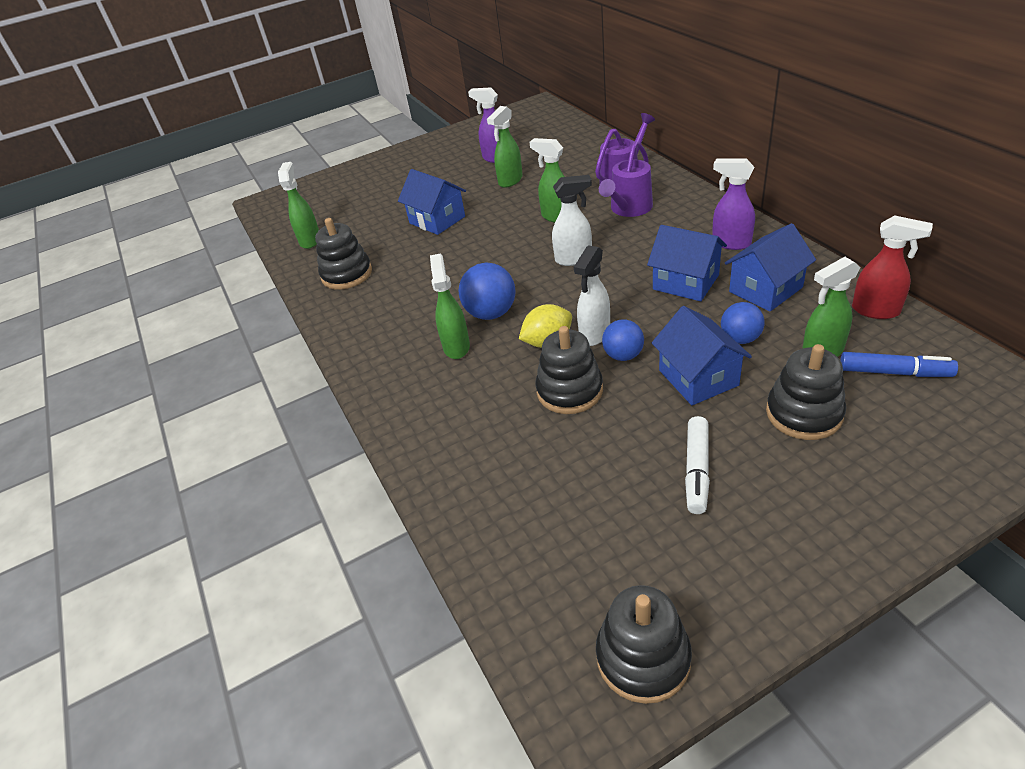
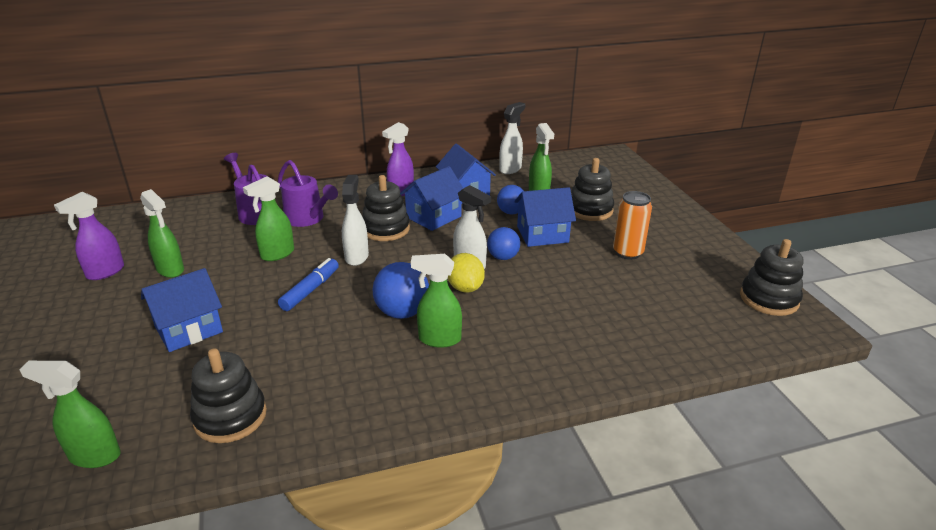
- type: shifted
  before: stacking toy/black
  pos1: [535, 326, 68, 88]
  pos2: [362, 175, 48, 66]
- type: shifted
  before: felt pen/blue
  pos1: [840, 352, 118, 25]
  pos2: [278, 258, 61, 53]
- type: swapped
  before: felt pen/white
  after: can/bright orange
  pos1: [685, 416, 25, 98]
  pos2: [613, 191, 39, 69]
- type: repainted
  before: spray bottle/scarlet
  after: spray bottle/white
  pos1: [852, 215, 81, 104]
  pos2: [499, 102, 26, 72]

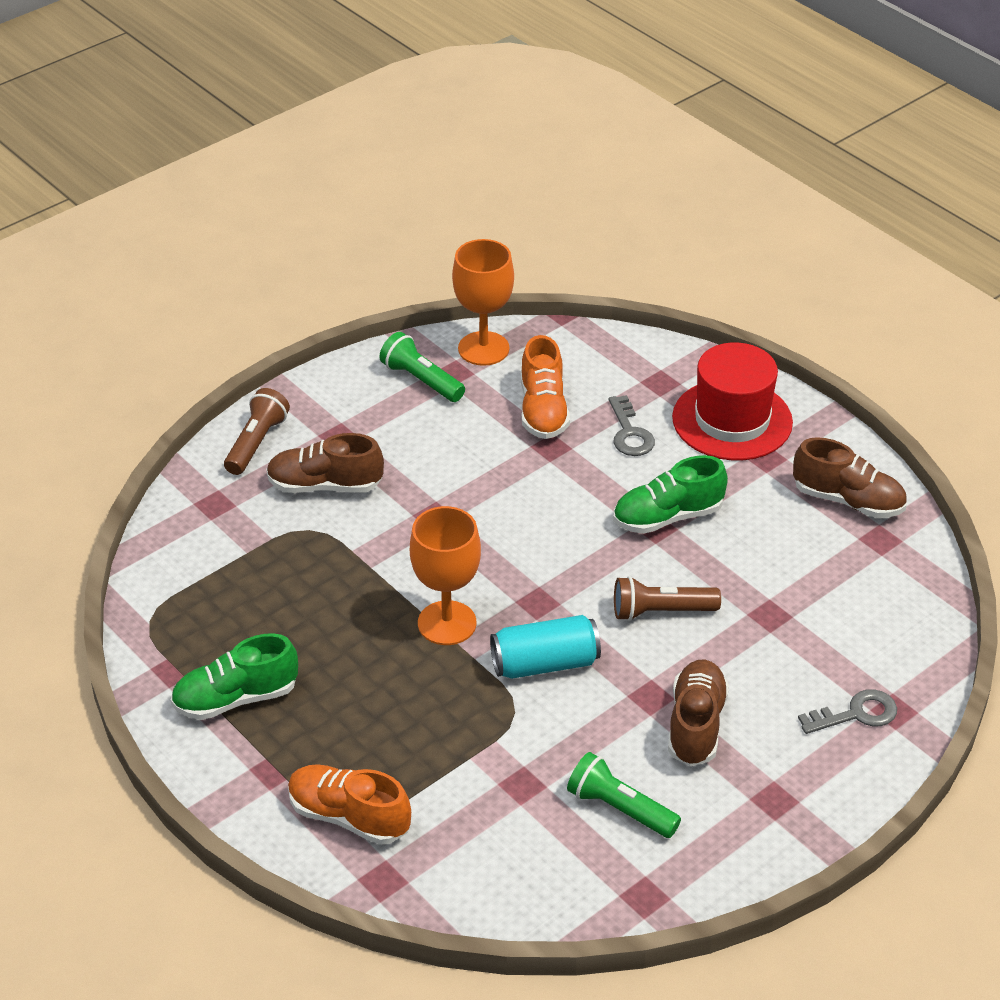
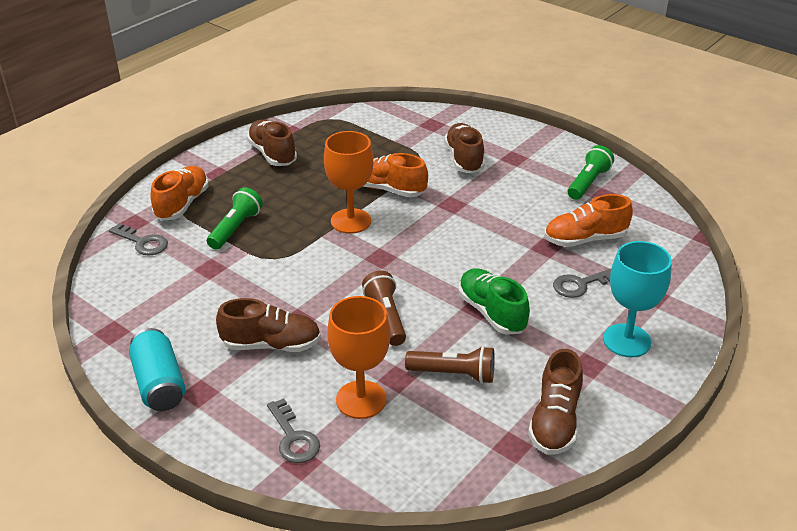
- type: new
  after: latchkey/grey
  pos2: [109, 223, 59, 33]
- type: new
  after: sneaker/bright orange
  pos2: [363, 153, 65, 44]
- type: shifted
  before: flashlight/brown
  pos1: [224, 388, 66, 87]
  pos2: [405, 346, 90, 38]
- type: shifted
  before: wine glass/bright orange
  pos1: [452, 239, 62, 127]
  pos2: [327, 296, 63, 123]
- type: shifted
  before: can/teal
  pos1: [490, 615, 111, 64]
  pos2: [129, 328, 57, 83]
- type: shifted
  before: flashlight/leaf-green
  pos1: [567, 752, 114, 86]
  pos2: [207, 187, 56, 62]
- type: swapped
  before: hat/scarlet
  after: wine glass/teal
  pos1: [672, 343, 121, 117]
  pos2: [603, 241, 69, 116]
- type: repainted
  before: sneaker/leaf-green
  after: sneaker/brown
  pos1: [171, 633, 127, 87]
  pos2: [247, 120, 50, 46]

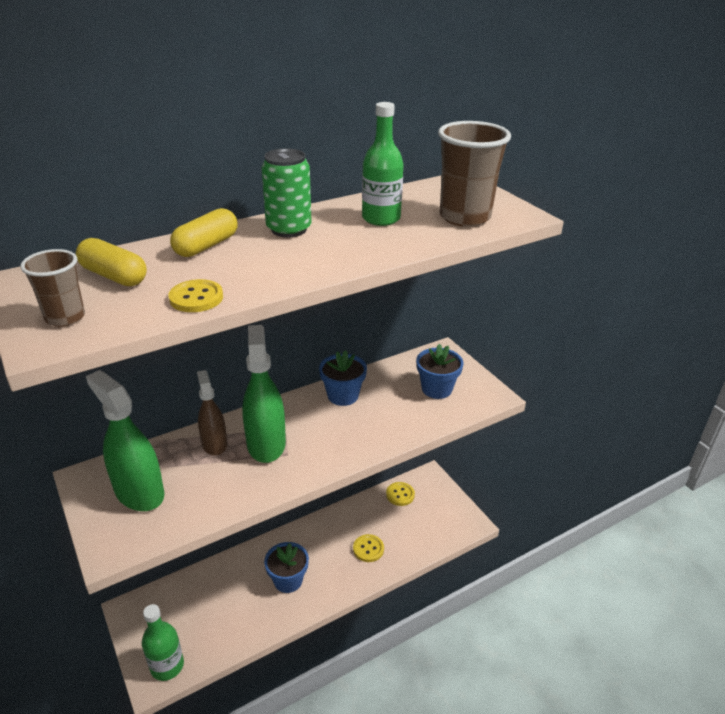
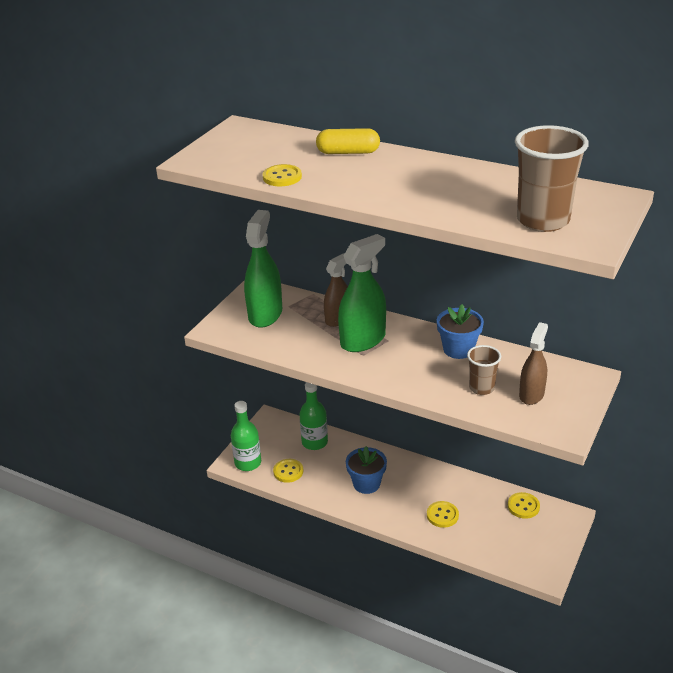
- type: gone
  before: pill shape/bright yellow
  pos1: [76, 238, 71, 48]
- type: gone
  before: can/leaf-green
  pos1: [261, 148, 50, 89]
- type: new
  after: shirt button/bright yellow
  pos2: [273, 459, 30, 24]
- type: shifted
  before: cup/brown
  pos1: [21, 249, 64, 78]
  pos2: [467, 345, 34, 50]
- type: shifted
  before: flask/leaf-green
  pos1: [362, 102, 41, 124]
  pos2: [299, 382, 29, 68]
- type: swapped
  before: plant pot/blue
  after: spray bottle/brown
  pos1: [416, 344, 47, 55]
  pos2: [519, 322, 29, 83]

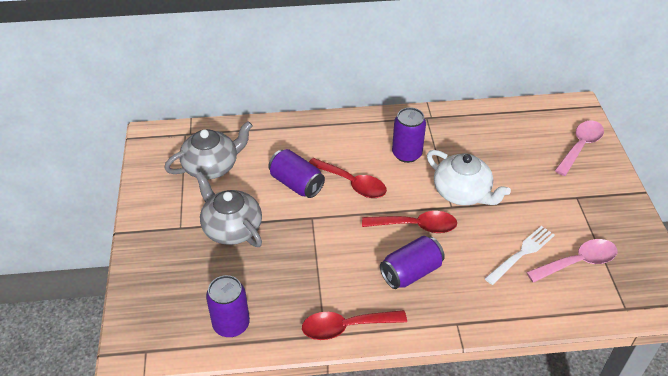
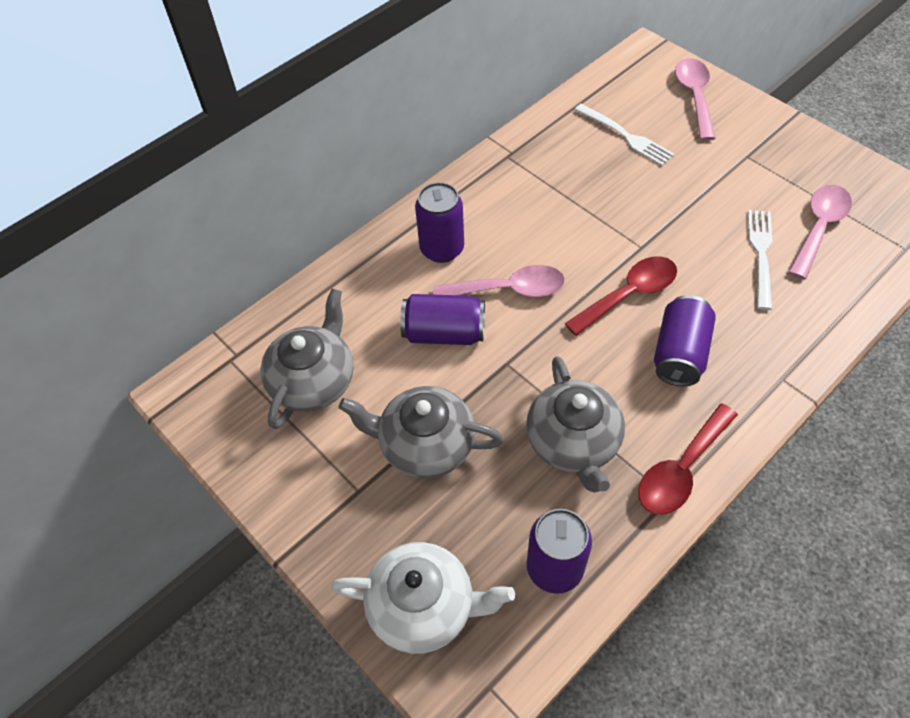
- type: new
  after: tea pot/grey
  pos2: [526, 356, 99, 136]
- type: new
  after: fork/white
  pos2: [575, 104, 99, 62]
- type: shifted
  before: can/royal purple
  pos1: [392, 107, 34, 56]
  pos2: [415, 182, 49, 81]
- type: shifted
  before: tea pot/white
  pos1: [427, 150, 84, 55]
  pos2: [331, 542, 184, 112]
- type: repainted
  before: tablespoon/scarlet
  after: tablespoon/rose-pink
  pos1: [309, 158, 78, 40]
  pos2: [433, 265, 132, 32]

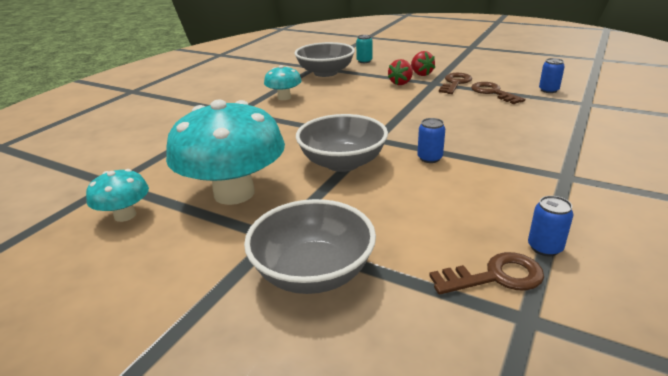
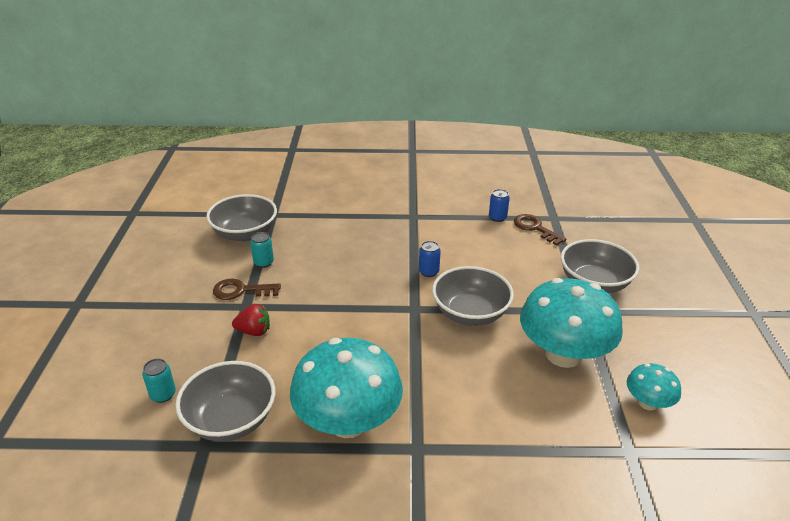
- type: gone
  before: berry/scarlet
  pos1: [411, 51, 24, 25]
- type: swapped
  before: latchkey/brown
  after: can/teal
  pos1: [471, 82, 54, 22]
  pos2: [250, 232, 24, 36]
- type: swapped
  before: can/blue
  after: bowl/grey
  pos1: [539, 58, 26, 35]
  pos2: [206, 194, 71, 48]
- type: scaled
  before: fungus/teal
  pos1: [264, 65, 38, 35]
  pos2: [290, 338, 113, 100]
  scale: 2.04

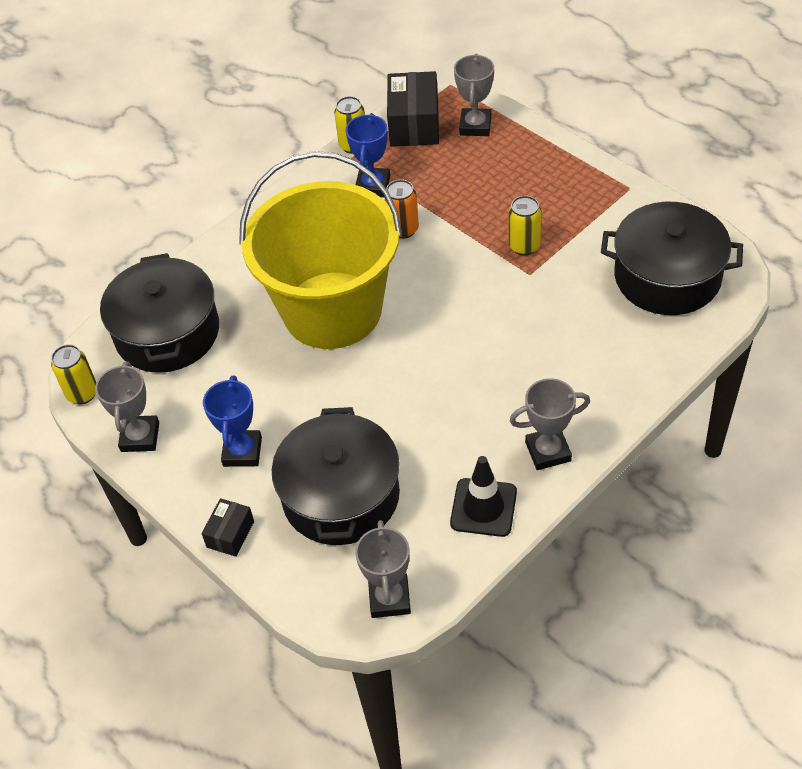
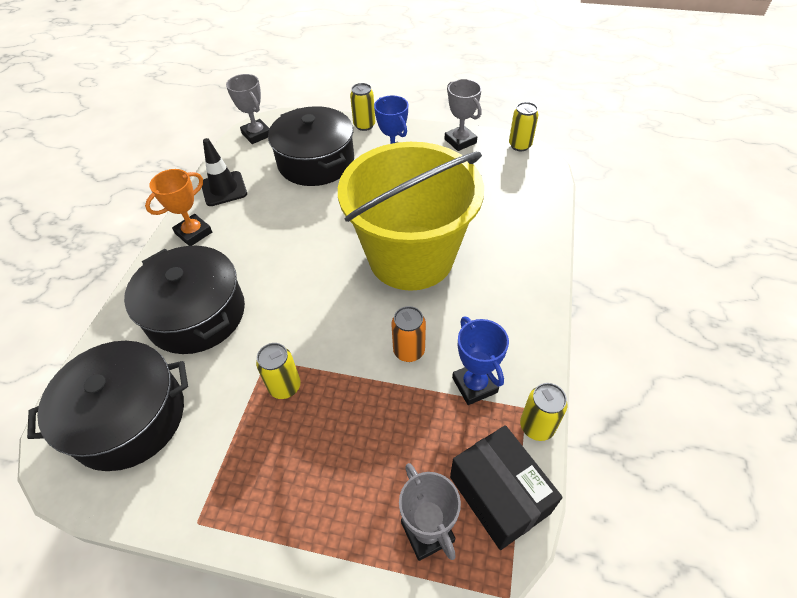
- type: shifted
  before: pot/black
  pos1: [100, 253, 119, 120]
  pos2: [124, 246, 121, 108]
- type: swapped
  before: box/black
  after: can/bright yellow
  pos1: [202, 498, 52, 59]
  pos2: [350, 83, 25, 48]
- type: repainted
  before: award cup/grey
  after: award cup/bright orange
  pos1: [510, 378, 80, 92]
  pos2: [145, 169, 67, 77]

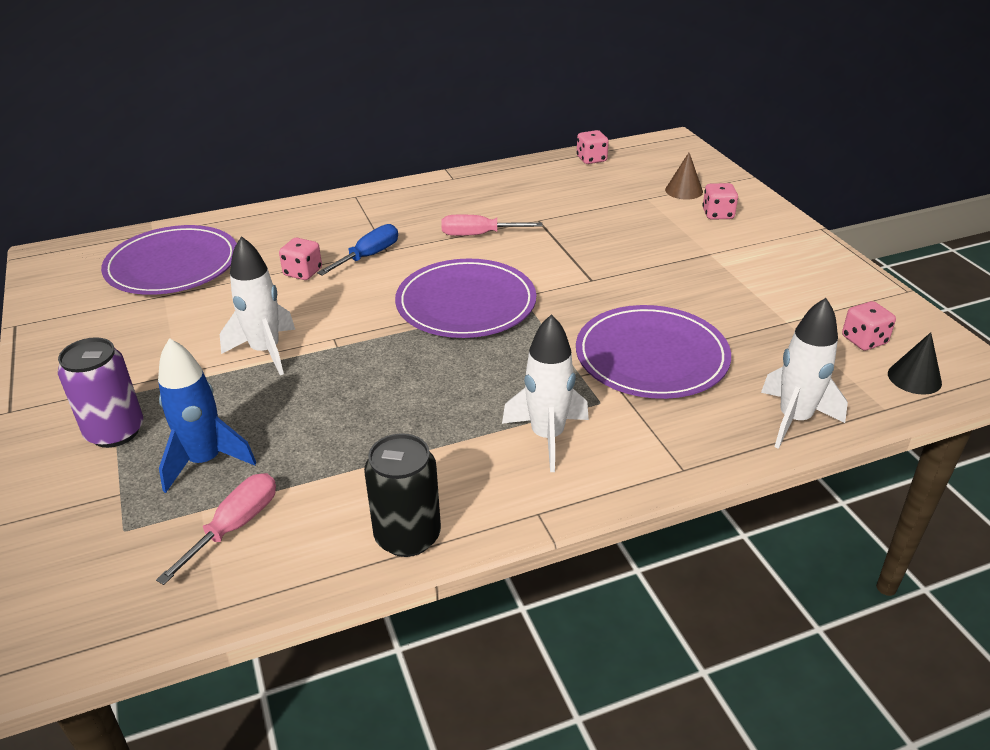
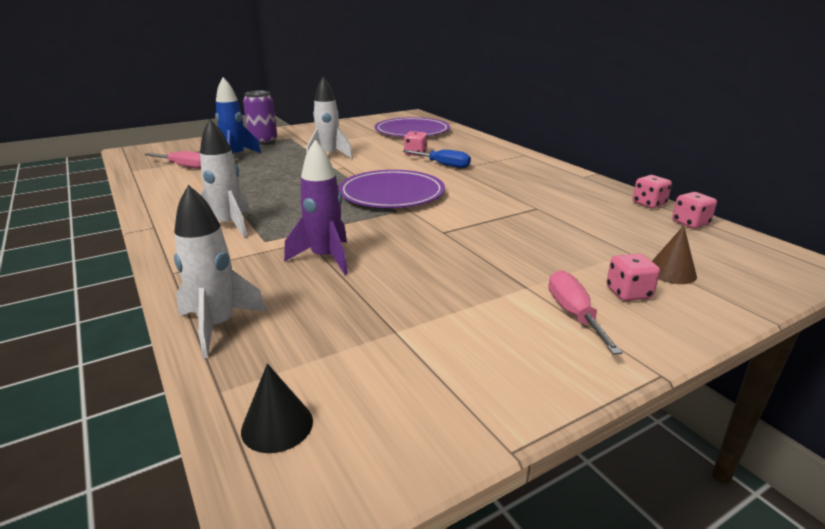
- type: gone
  before: can/black
  pos1: [364, 434, 77, 123]
- type: shifted
  before: screwdriver/rose-pink
  pos1: [441, 215, 101, 21]
  pos2: [548, 270, 75, 85]
- type: shifted
  before: dice/rose-pink
  pos1: [842, 301, 54, 49]
  pos2: [633, 175, 39, 33]
- type: swapped
  before: flat dish/royal purple
  after: toy rocket/royal purple
  pos1: [576, 305, 155, 94]
  pos2: [284, 140, 64, 135]

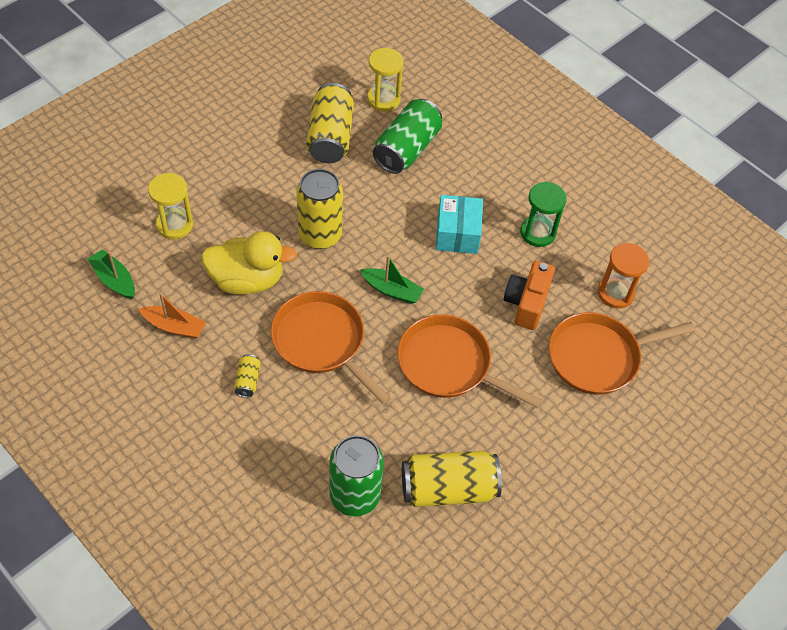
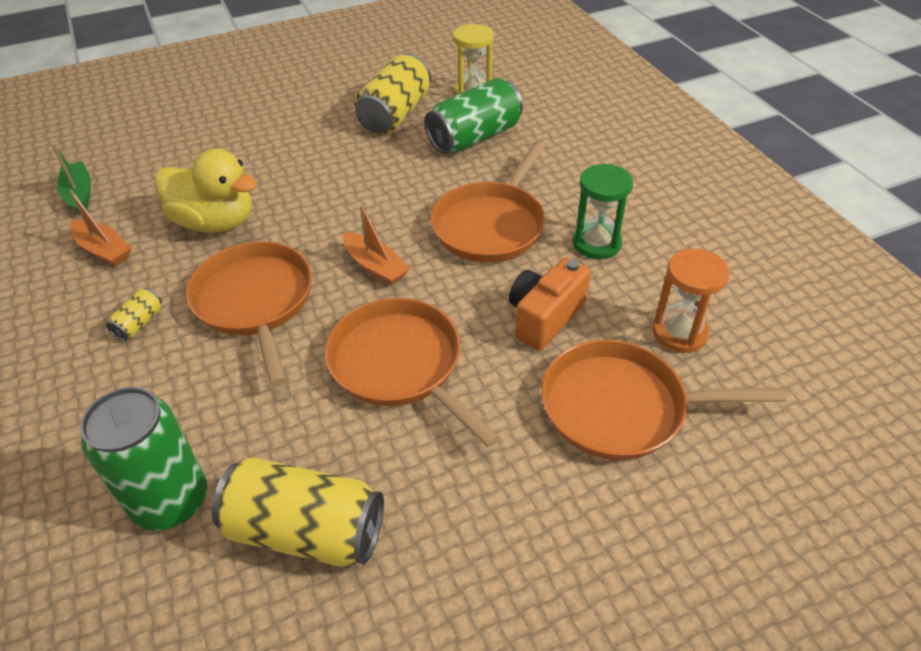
- type: gone
  before: sandglass/bright yellow
  pos1: [148, 173, 45, 66]
- type: gone
  before: can/bright yellow
  pos1: [296, 169, 47, 80]
- type: swapped
  before: box/teal
  after: frying pan/bright orange
  pos1: [436, 195, 47, 59]
  pos2: [430, 141, 116, 122]
- type: repainted
  before: sailboat/leaf-green
  after: sailboat/bright orange
  pos1: [360, 256, 64, 48]
  pos2: [343, 205, 67, 80]

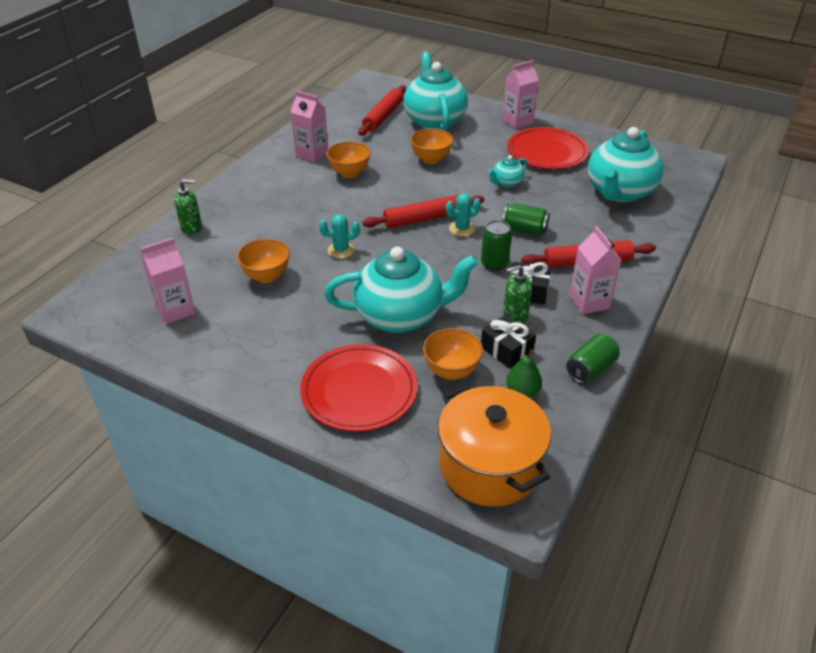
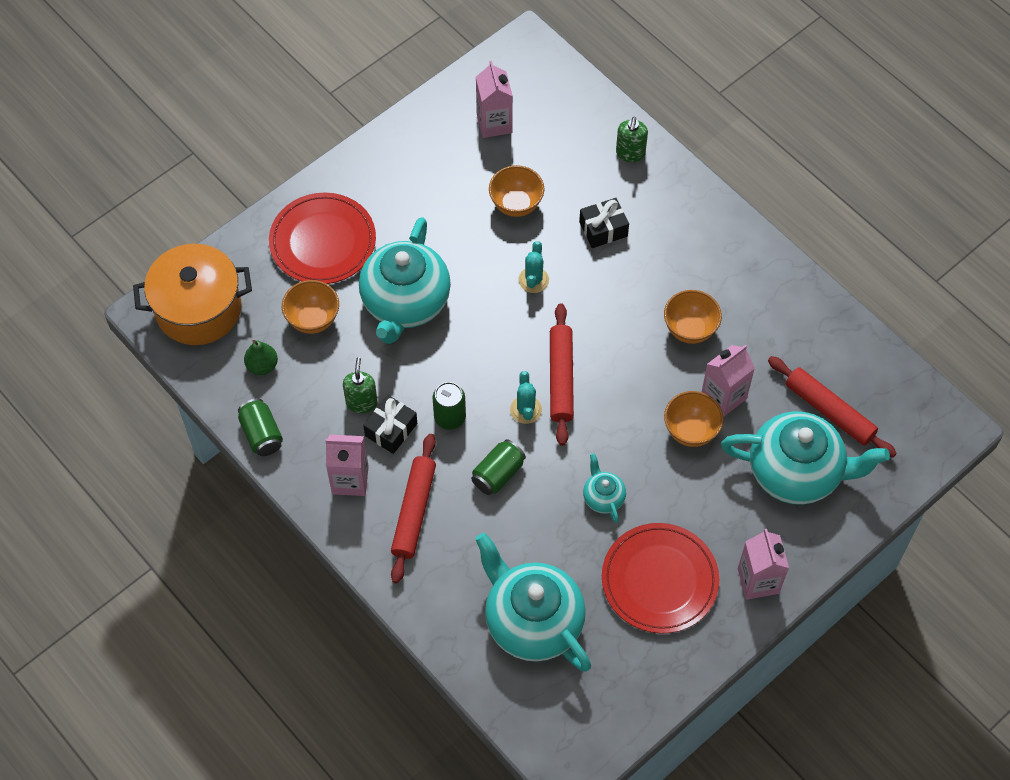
- type: shifted
  before: carton/rose-pink
  pos1: [291, 91, 37, 72]
  pos2: [702, 344, 53, 73]
- type: shifted
  before: gift/black
  pos1: [481, 314, 55, 54]
  pos2: [579, 198, 50, 50]

